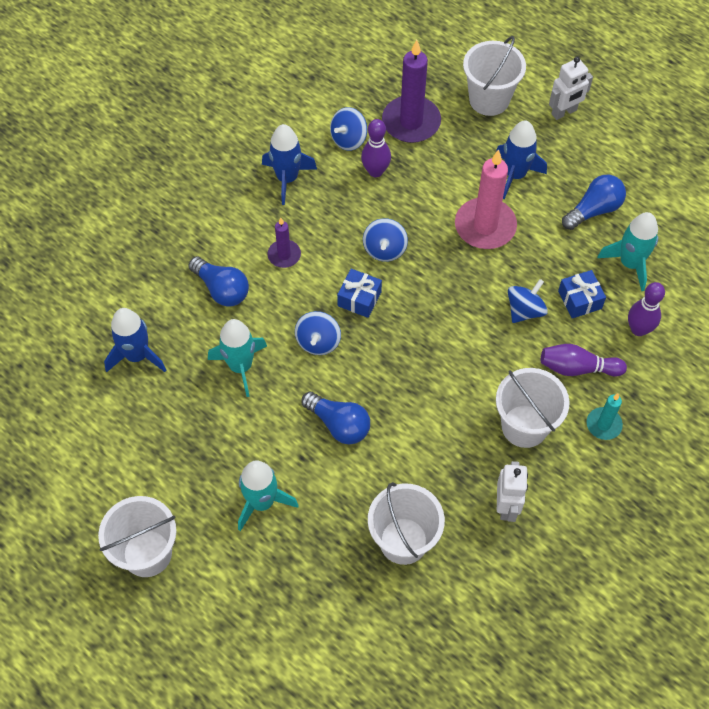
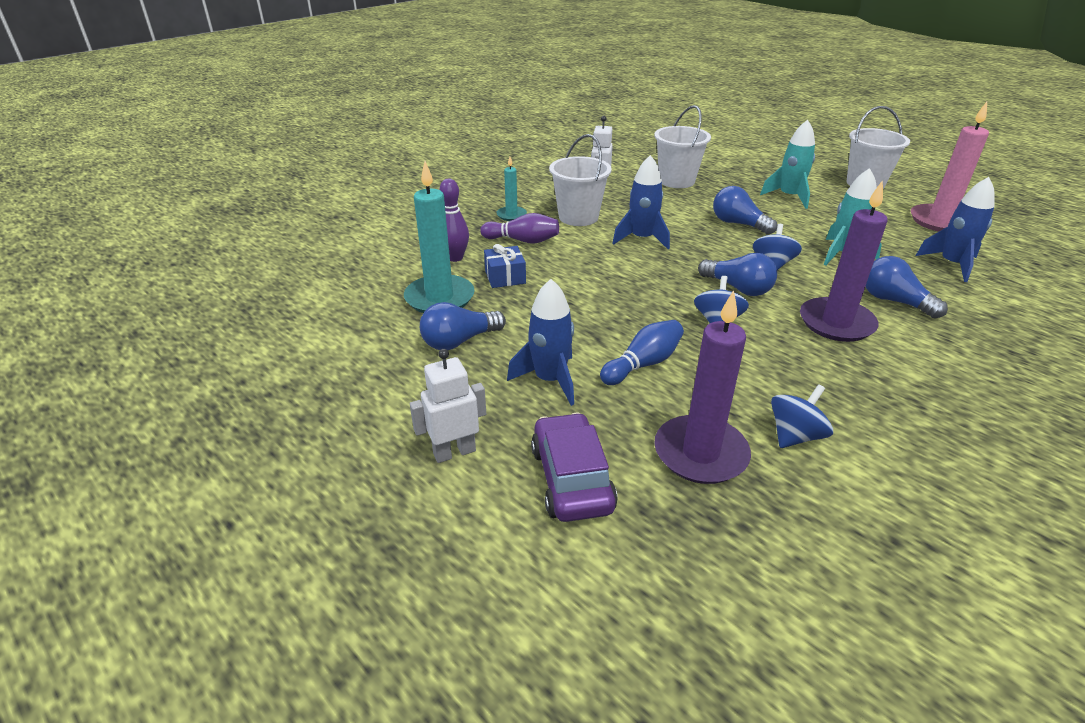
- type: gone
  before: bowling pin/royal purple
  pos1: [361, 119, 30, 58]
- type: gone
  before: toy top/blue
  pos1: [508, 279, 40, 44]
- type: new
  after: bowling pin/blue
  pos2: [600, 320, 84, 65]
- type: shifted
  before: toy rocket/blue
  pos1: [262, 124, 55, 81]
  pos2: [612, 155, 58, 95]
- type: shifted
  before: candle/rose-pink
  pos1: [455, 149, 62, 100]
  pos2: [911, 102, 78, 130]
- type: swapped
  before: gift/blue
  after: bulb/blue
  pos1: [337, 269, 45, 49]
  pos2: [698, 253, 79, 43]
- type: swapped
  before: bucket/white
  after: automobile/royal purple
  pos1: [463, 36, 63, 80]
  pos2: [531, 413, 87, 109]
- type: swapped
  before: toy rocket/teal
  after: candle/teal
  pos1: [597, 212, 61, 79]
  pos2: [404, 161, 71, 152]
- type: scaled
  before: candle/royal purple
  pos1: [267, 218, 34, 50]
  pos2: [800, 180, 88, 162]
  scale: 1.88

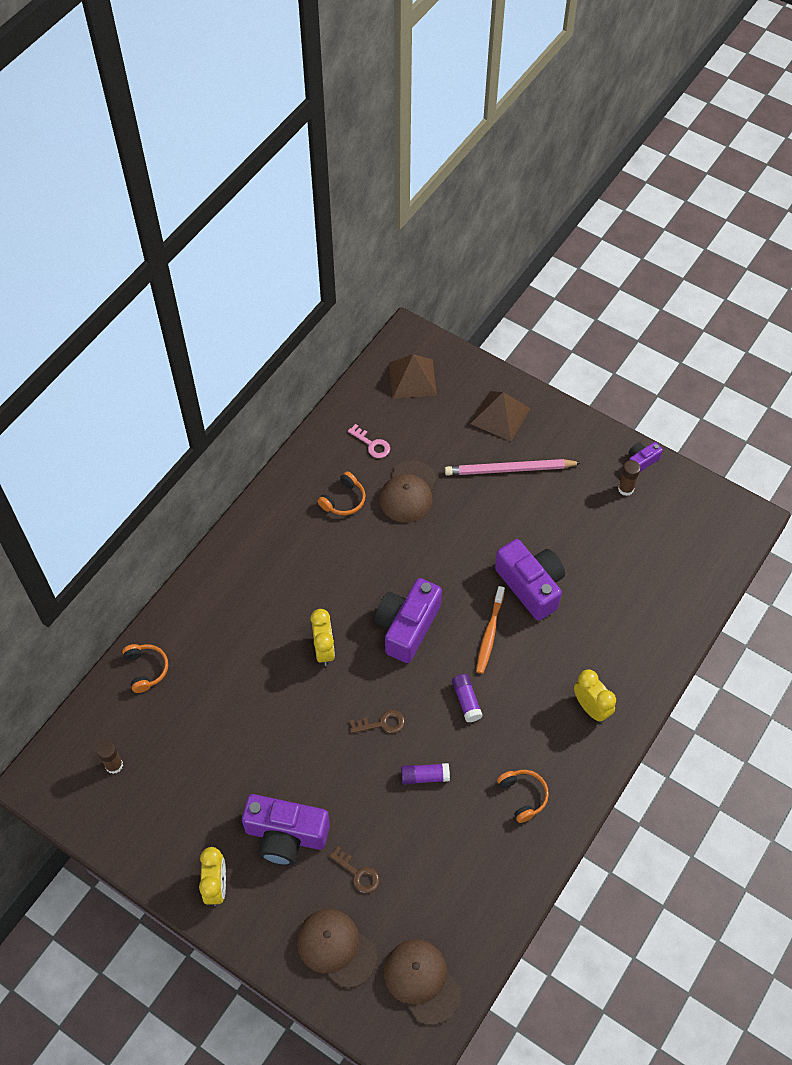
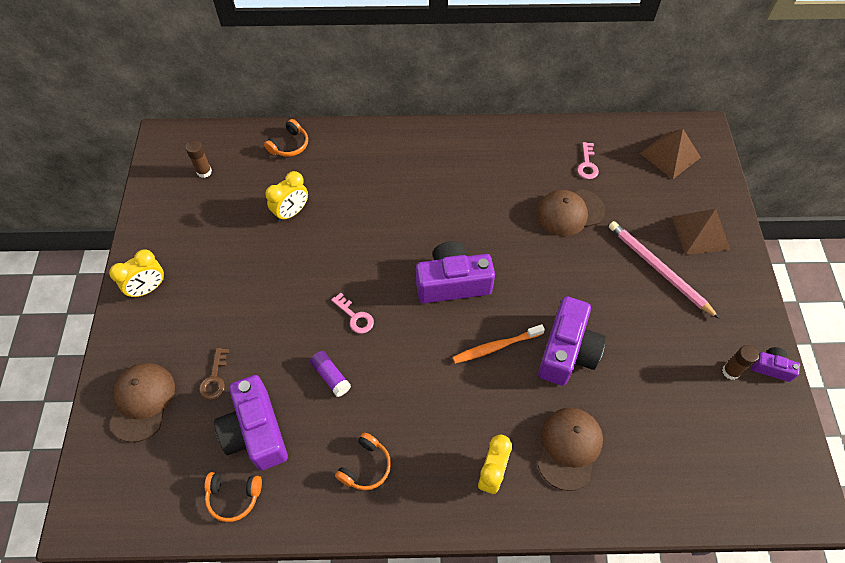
- type: gone
  before: stick of glue/royal purple
  pos1: [452, 674, 31, 48]
- type: shifted
  before: compact camera/royal purple
  pos1: [242, 794, 88, 71]
  pos2: [214, 375, 74, 95]
- type: shifted
  before: alarm clock/bright yellow
  pos1: [310, 609, 25, 57]
  pos2: [265, 171, 43, 51]
- type: shifted
  before: headphones/bright orange
  pos1: [318, 471, 48, 44]
  pos2: [205, 472, 57, 50]
- type: shifted
  before: baseball cap/brown
  pos1: [384, 939, 77, 86]
  pos2: [538, 408, 65, 83]
- type: repainted
  before: latchkey/brown
  after: latchkey/rose-pink
  pos1: [350, 710, 55, 23]
  pos2: [331, 292, 43, 42]

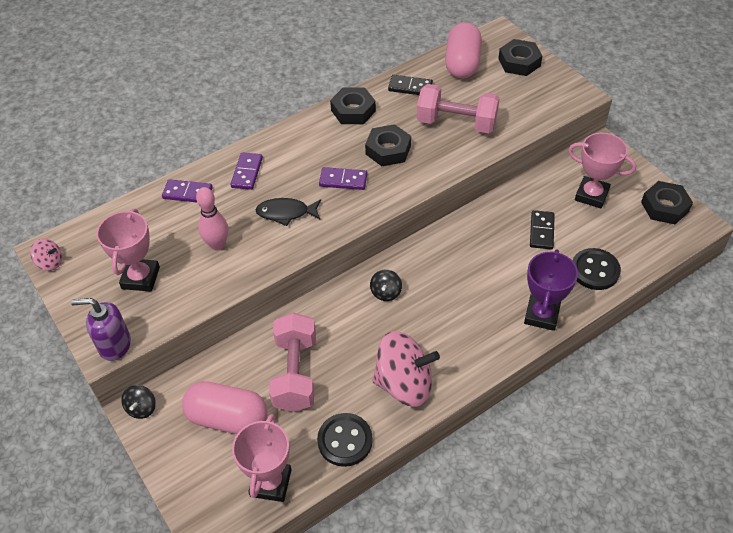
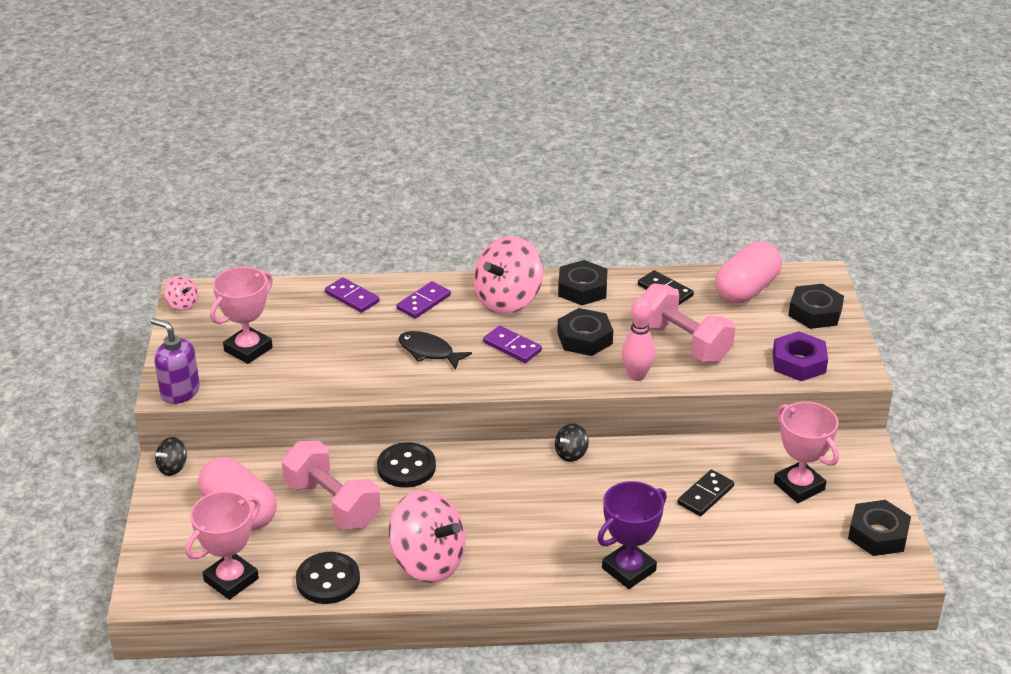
- type: new
  after: toy top/rose-pink
  pos2: [473, 236, 70, 78]
- type: new
  after: hex nut/royal purple
  pos2: [773, 331, 55, 50]
- type: shifted
  before: bowling pin/rose-pink
  pos1: [196, 187, 32, 64]
  pos2: [622, 298, 33, 83]
- type: shifted
  before: toy top/black
  pos1: [370, 269, 32, 32]
  pos2: [555, 423, 34, 39]
- type: shifted
  before: shirt button/black
  pos1: [572, 248, 49, 42]
  pos2: [377, 442, 59, 46]
- type: rotated
  before: hand weight/rose-pink
  pos1: [269, 312, 47, 100]
  pos2: [282, 441, 99, 89]
  turn: -75

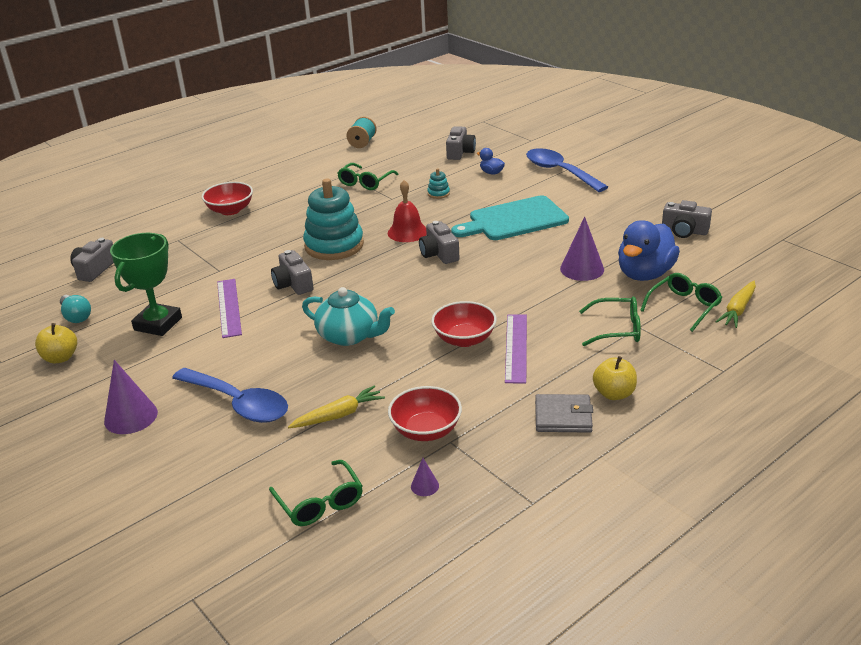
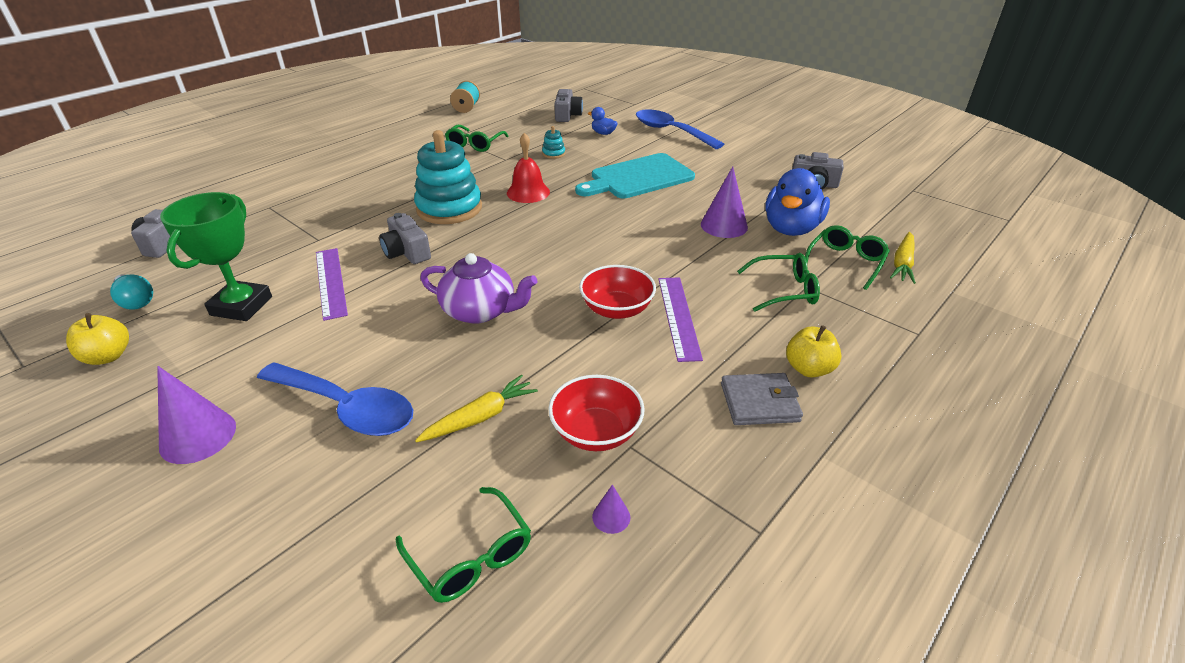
- type: gone
  before: bowl/scarlet
  pos1: [202, 182, 51, 33]
- type: gone
  before: compact camera/grey
  pos1: [419, 221, 40, 43]
- type: repainted
  before: tea pot/teal
  after: tea pot/royal purple
  pos1: [302, 287, 93, 59]
  pos2: [420, 253, 117, 71]

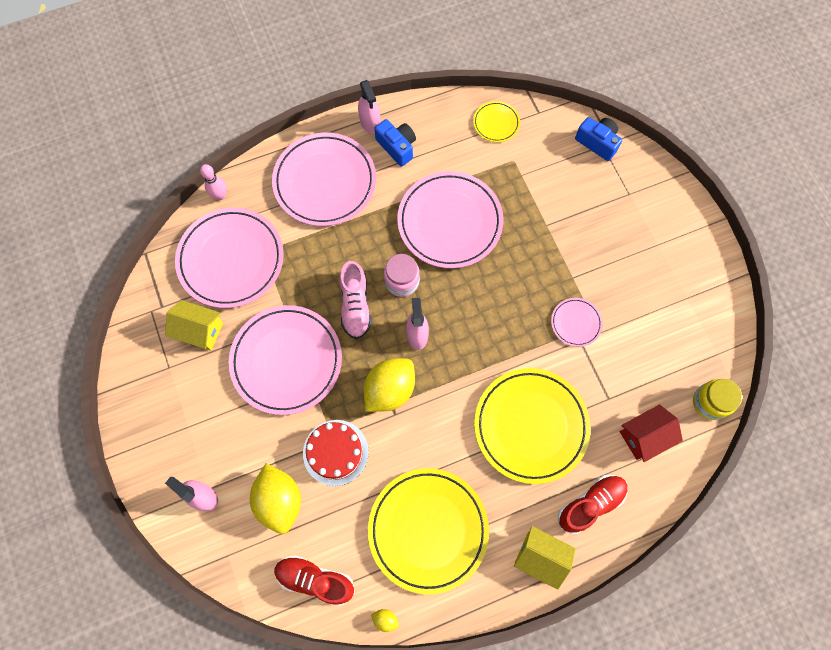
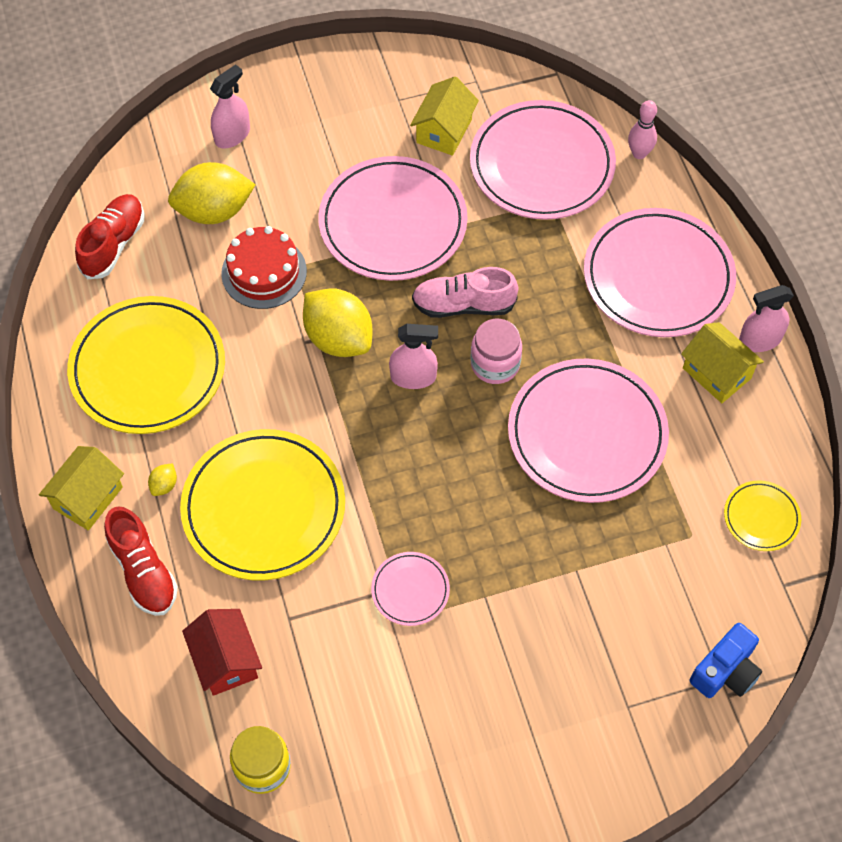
- type: shifted
  before: toy lemon/bright yellow
  pos1: [371, 609, 28, 23]
  pos2: [148, 463, 29, 33]
- type: swapped
  before: compact camera/blue
  after: cottage/bright yellow
  pos1: [375, 119, 41, 48]
  pos2: [681, 322, 83, 81]

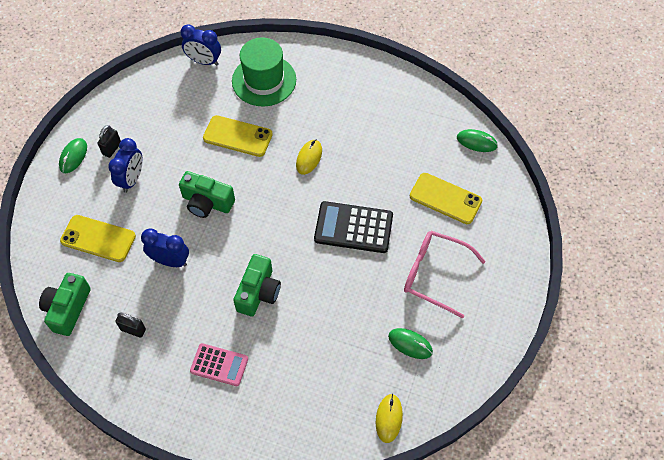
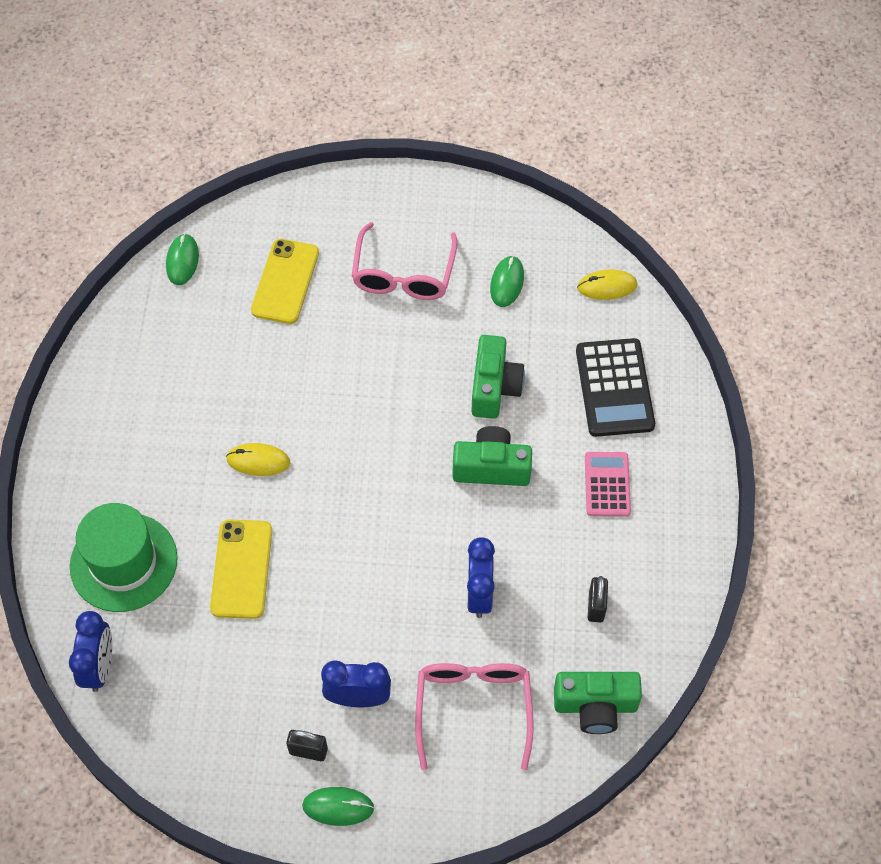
- type: shifted
  before: compact camera/leaf-green
  pos1: [179, 171, 56, 47]
  pos2: [471, 335, 54, 84]
- type: shifted
  before: adding machine/black
  pos1: [314, 201, 79, 52]
  pos2: [576, 338, 79, 99]
- type: swapped
  before: smartphone/bright yellow
  after: spectacles/rose-pink
  pos1: [60, 215, 76, 47]
  pos2: [415, 663, 119, 107]

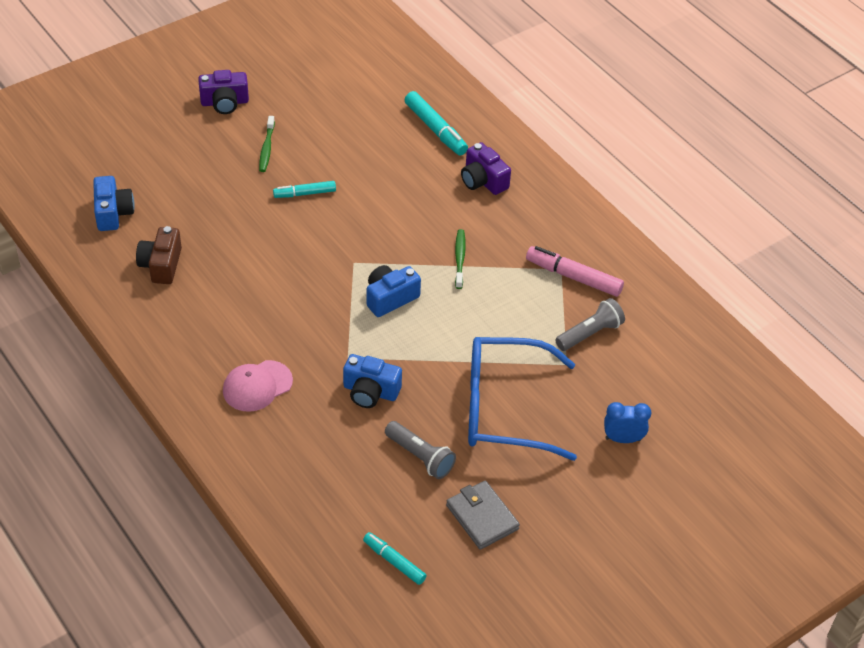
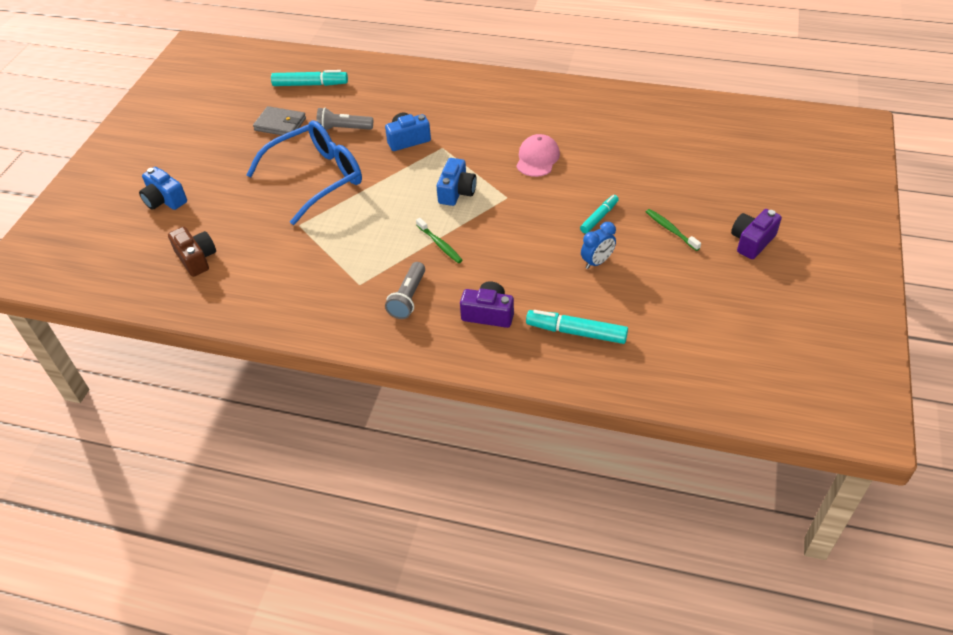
- type: gone
  before: felt pen/rose-pink
  pos1: [526, 246, 98, 51]
- type: shifted
  before: compact camera/blue
  pos1: [93, 176, 42, 55]
  pos2: [139, 167, 48, 43]
- type: shifted
  before: compact camera/brown
  pos1: [136, 226, 46, 58]
  pos2: [168, 226, 48, 51]
- type: shifted
  before: baseball cap/rose-pink
  pos1: [223, 360, 70, 52]
  pos2: [516, 134, 44, 43]
- type: shifted
  before: flashlight/grey
  pos1: [555, 298, 70, 53]
  pos2: [385, 262, 40, 57]
- type: shifted
  before: alarm clock/blue
  pos1: [604, 402, 47, 41]
  pos2: [581, 222, 35, 47]
- type: scaled
  before: felt pen/teal
  pos1: [363, 532, 64, 53]
  pos2: [271, 70, 77, 16]
  scale: 1.56

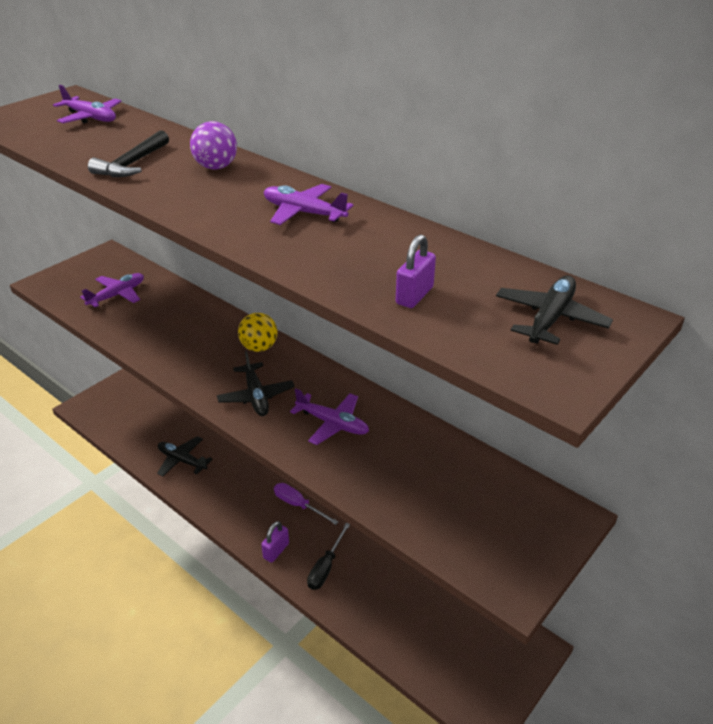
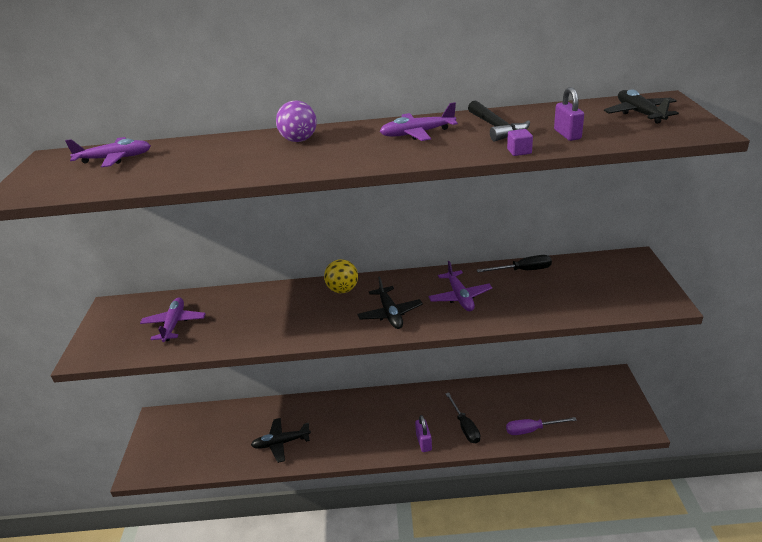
- type: new
  after: screwdriver/black
  pos2: [477, 255, 75, 18]
- type: new
  after: solid cube/royal purple
  pos2: [507, 129, 26, 27]
- type: shifted
  before: carpenter's hammer/black
  pos1: [88, 130, 81, 47]
  pos2: [468, 100, 62, 42]
- type: shifted
  before: screwdriver/royal purple
  pos1: [274, 483, 65, 42]
  pos2: [506, 417, 71, 18]
- type: rotated
  before: plane/black
  pos1: [217, 351, 78, 65]
  pos2: [358, 277, 65, 52]
  turn: 45
- type: rotated
  before: plane/royal purple
  pos1: [290, 388, 79, 57]
  pos2: [429, 261, 63, 50]
  turn: 90

